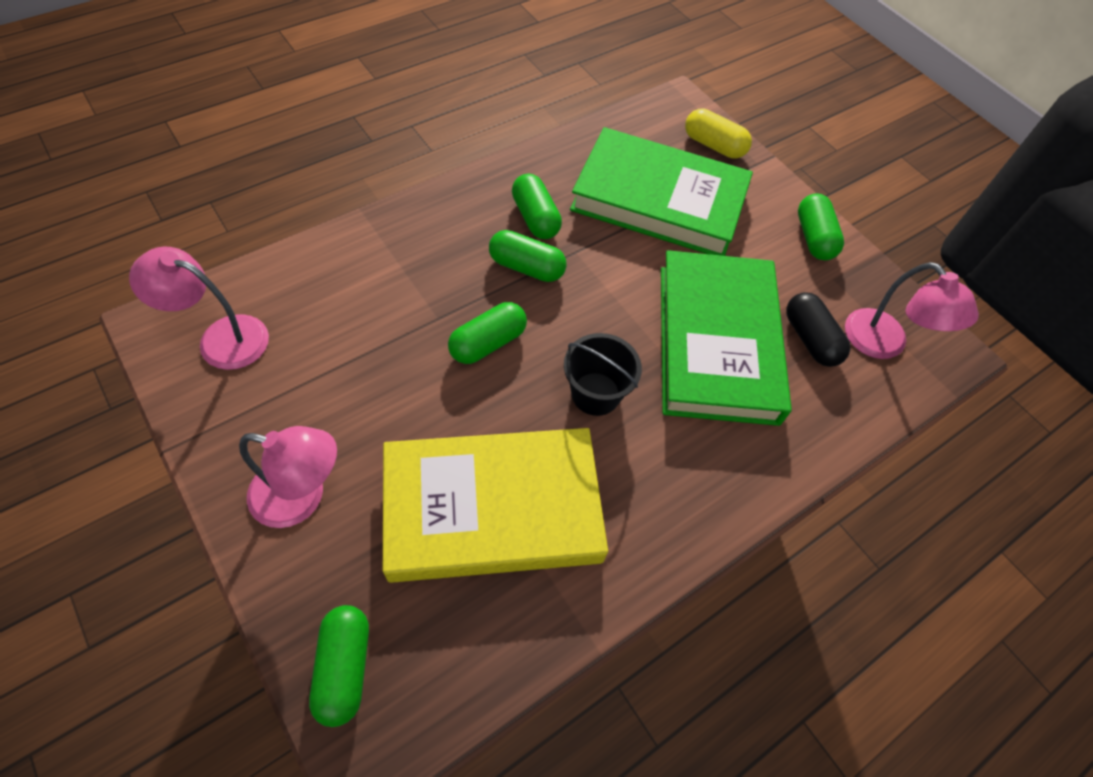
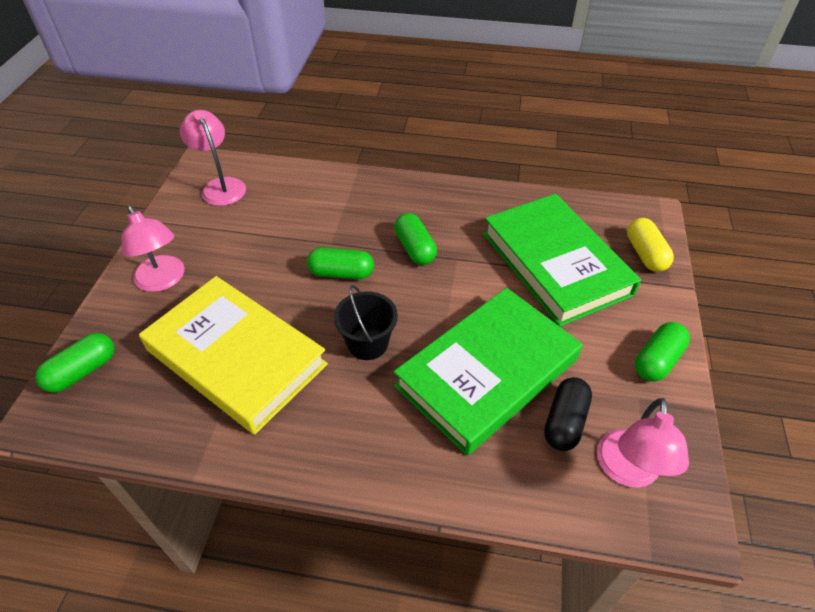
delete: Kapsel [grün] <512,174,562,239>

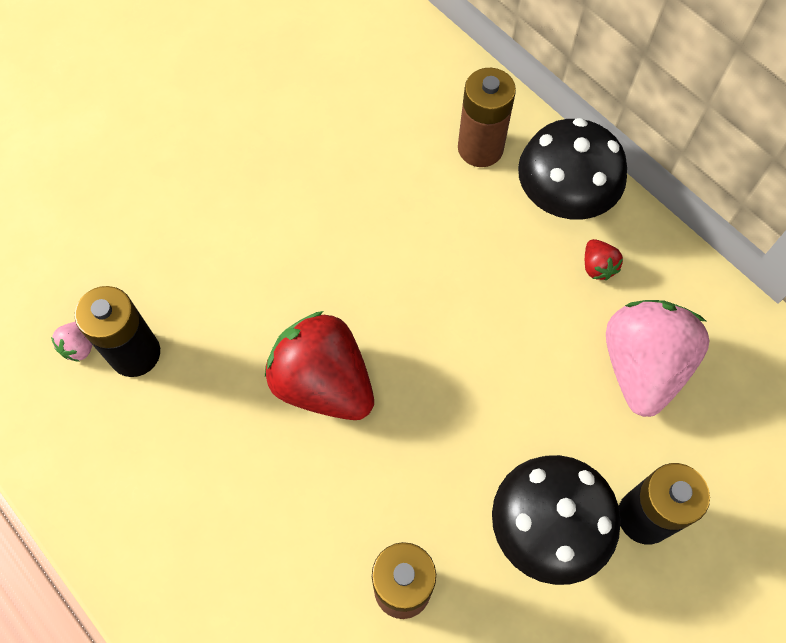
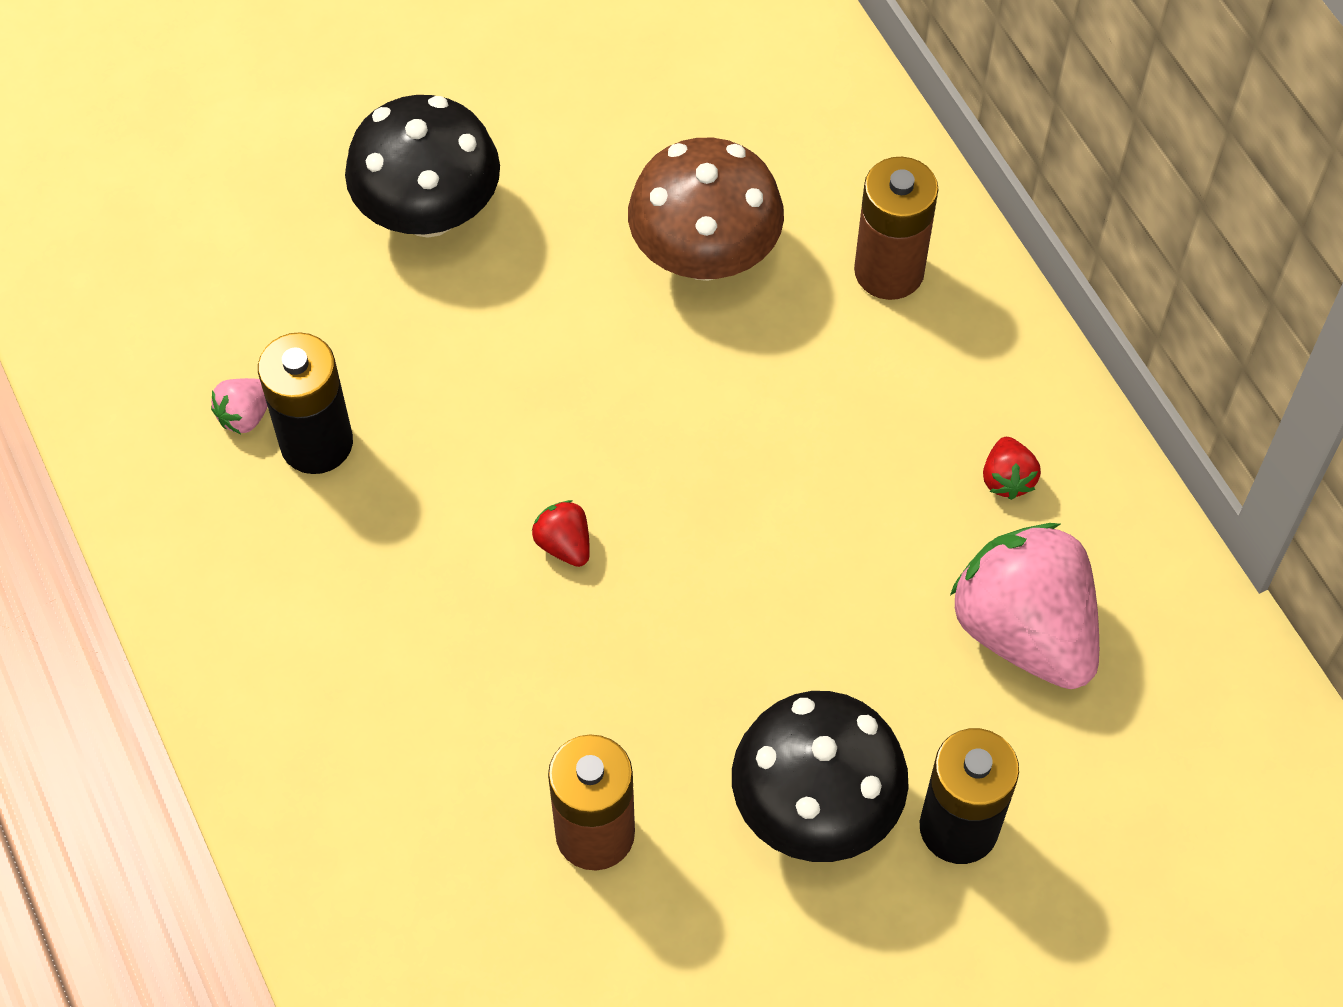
insert: Pilz [braun] <628,138,784,281>
move: Pilz [schwarz] <518,118,627,219> to <345,95,500,238>
rotate: Erdbeere [rosa] <606,300,710,417> = <950,523,1099,689> 60 degrees counterclockwise
resize: Erdbeere [rot] <265,311,374,420> = <532,500,590,567> x0.42

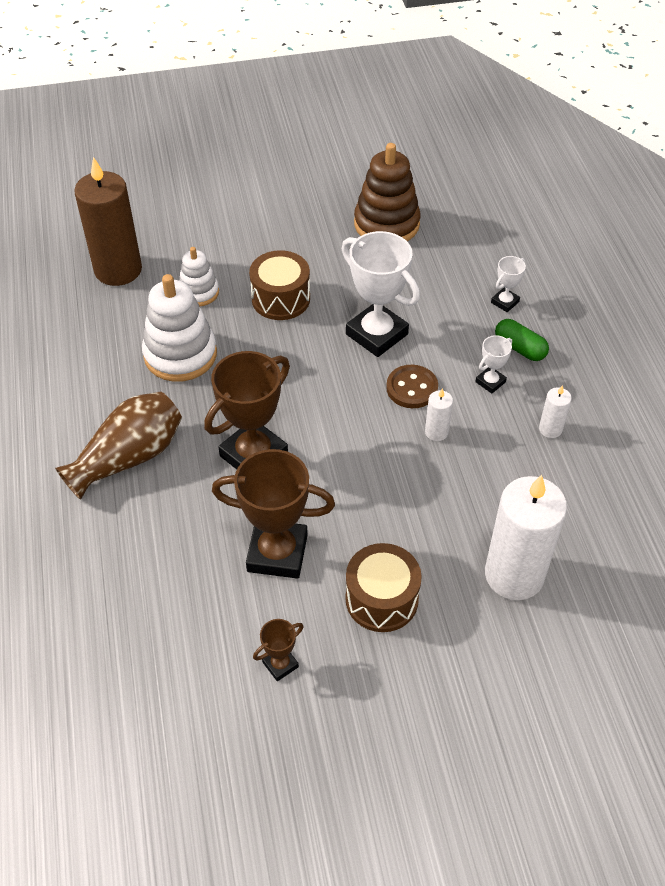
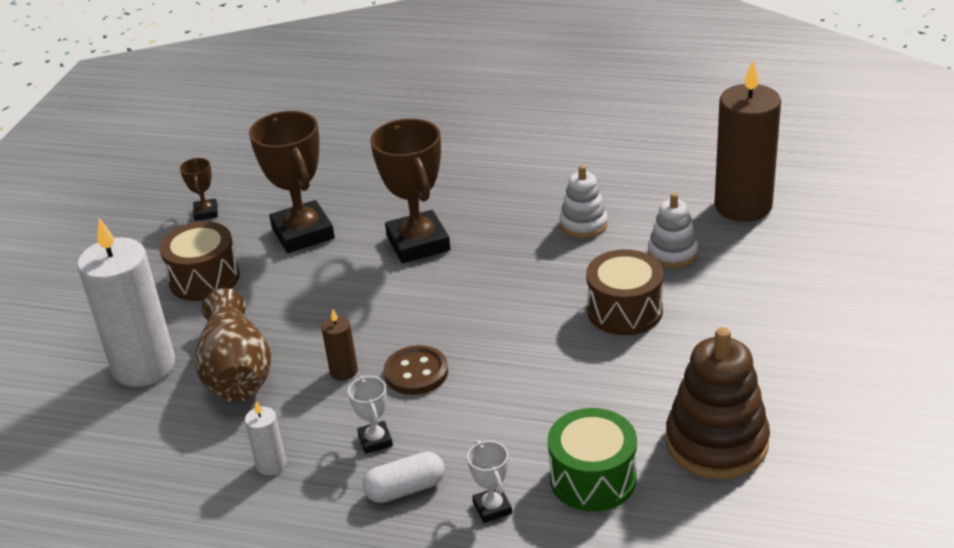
delete: Pokal [weiß] <342,231,420,357>
insert: Trommel [grün] <548,408,637,512>
move: Vase [braun] <55,392,182,500> to <195,288,271,402>
recolor: Kerze [weiß] <425,388,453,441> to Kerze [braun] <321,309,358,381>; Kapsel [grün] <495,319,549,361> to Kapsel [weiß] <363,452,445,503>
rotate: Pokal [braun] <212,449,335,579> = <249,111,335,253> 60 degrees counterclockwise
resize: Stapelspielzeug [weiß] <142,274,217,382> = <560,165,608,238> x0.58

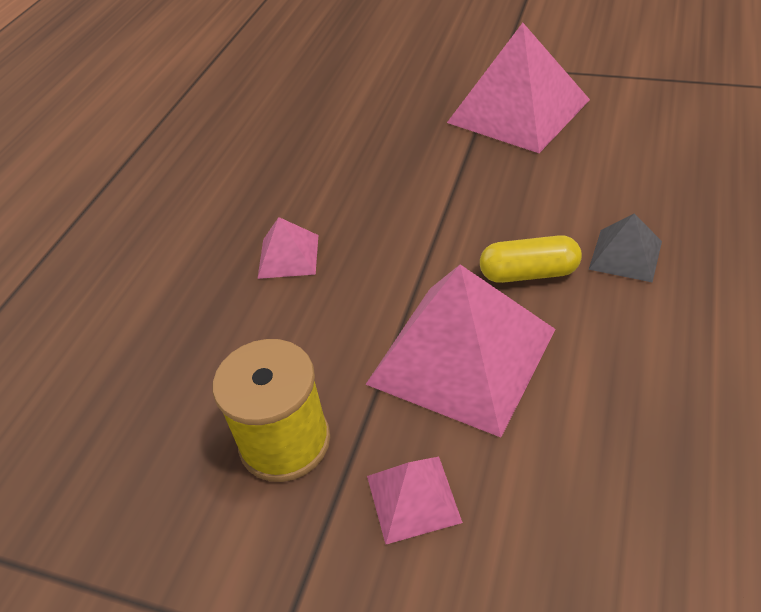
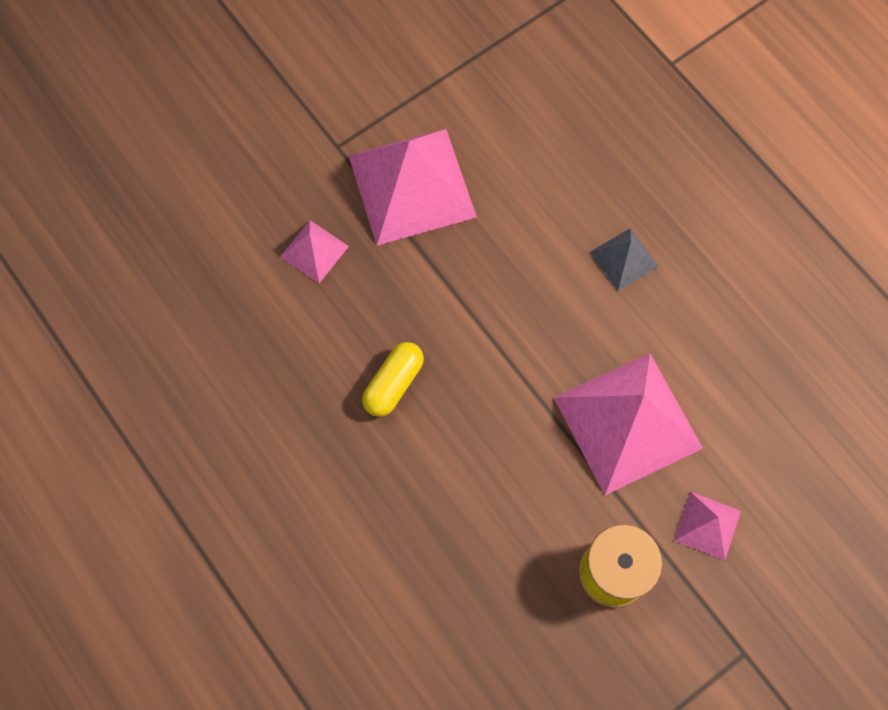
move: Pyramide [rosa] <257,217,318,279> to <280,220,349,283>; Kapsel [gelb] <480,235,582,283> to <362,342,424,417>

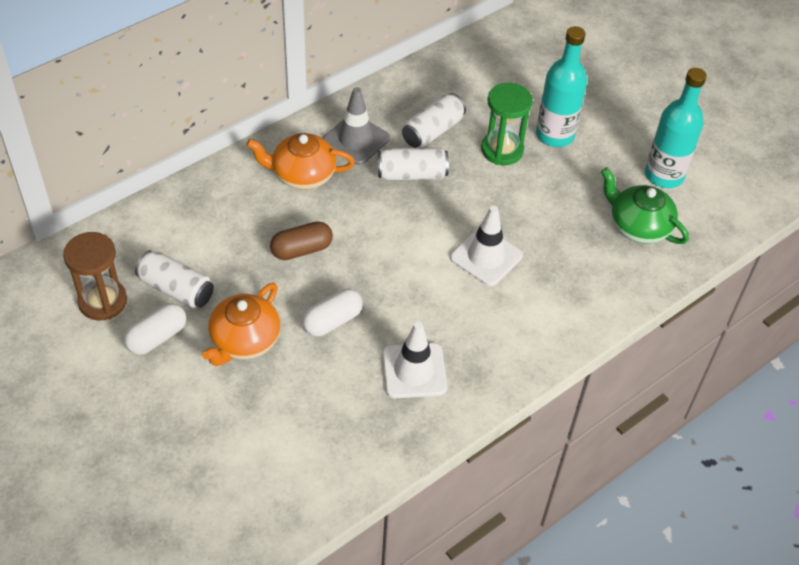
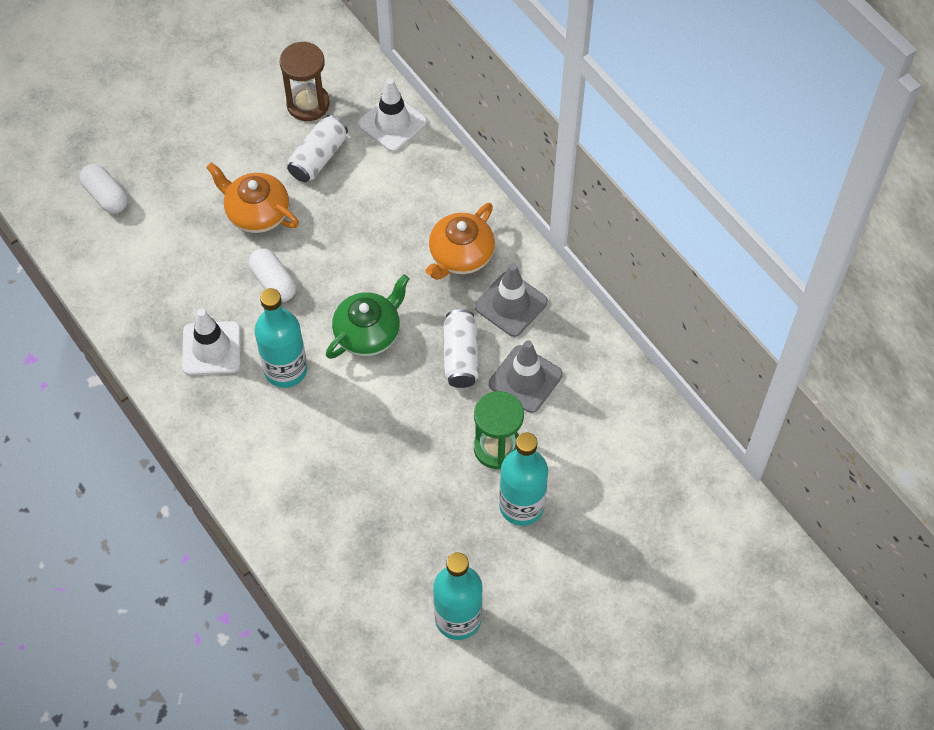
delete: Kapsel [braun] <270,221,333,260>
insert: Flasche [türkis] <254,288,307,388>
move: Kapsel [weiß] <124,303,186,355> to <79,164,128,213>; Teekanne [grün] <601,167,689,244> to <326,275,409,359>; Leitkegel [weiß] <450,206,523,286> to <358,78,427,152>
replace: Dose [weiß] <402,93,466,148> to Leitkegel [grau] <489,340,563,413>
rotate: Teekanne [orange] <246,133,355,190> = <426,203,495,280> 150 degrees counterclockwise

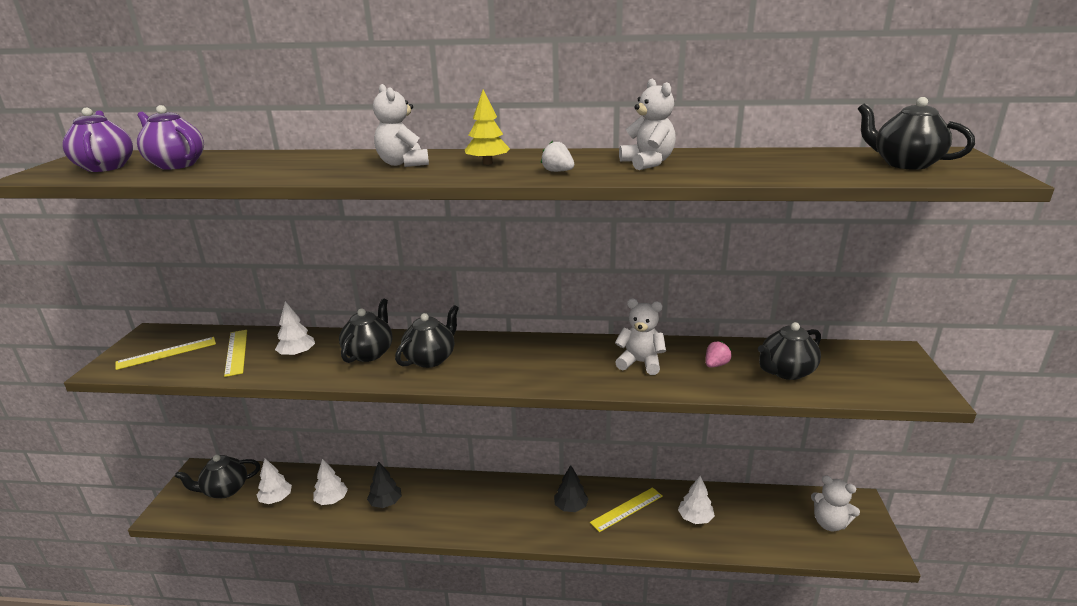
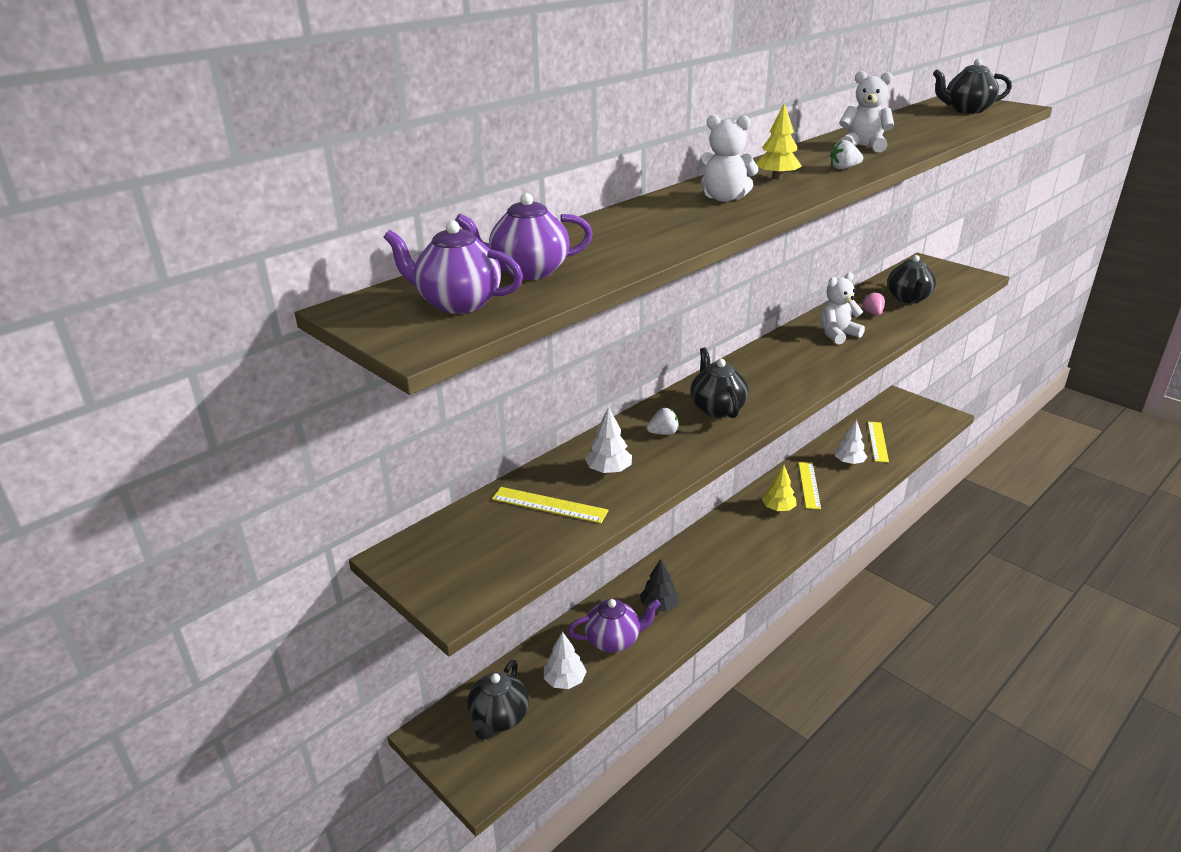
delete: Teddybär [weiß] <811,475,860,532>
move: Lineal [gelb] <116,337,216,370> to <868,422,889,463>
replace: Baum [weiß] <313,459,348,505> to Teekanne [lila] <568,599,660,653>; Teekanne [schwarz] <339,298,392,363> to Erdbeere [weiß] <647,408,679,435>
recolor: Baum [schwarz] <554,465,589,512> to Baum [gelb] <762,465,797,511>

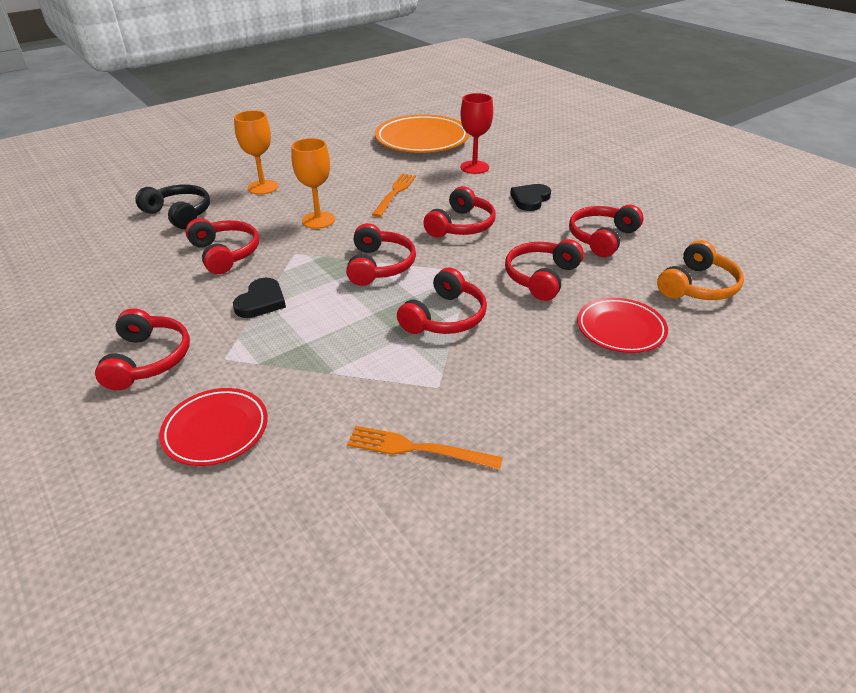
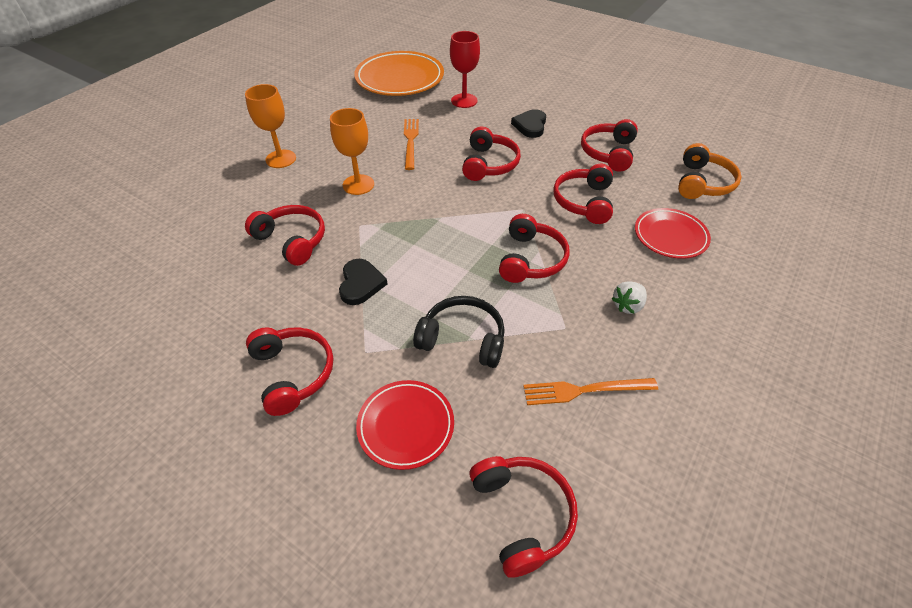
insert: Erdbeere [weiß] <612,281,647,314>
move: Kopfhörer [schwarz] <135,185,210,229> to <413,296,505,368>; Kopfhörer [rot] <346,223,416,286> to <469,456,578,577>

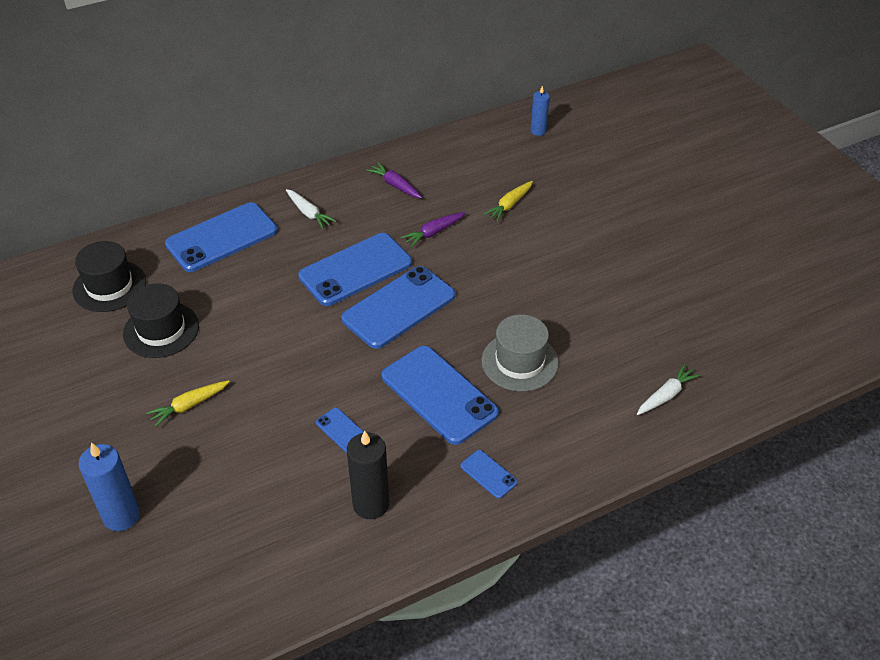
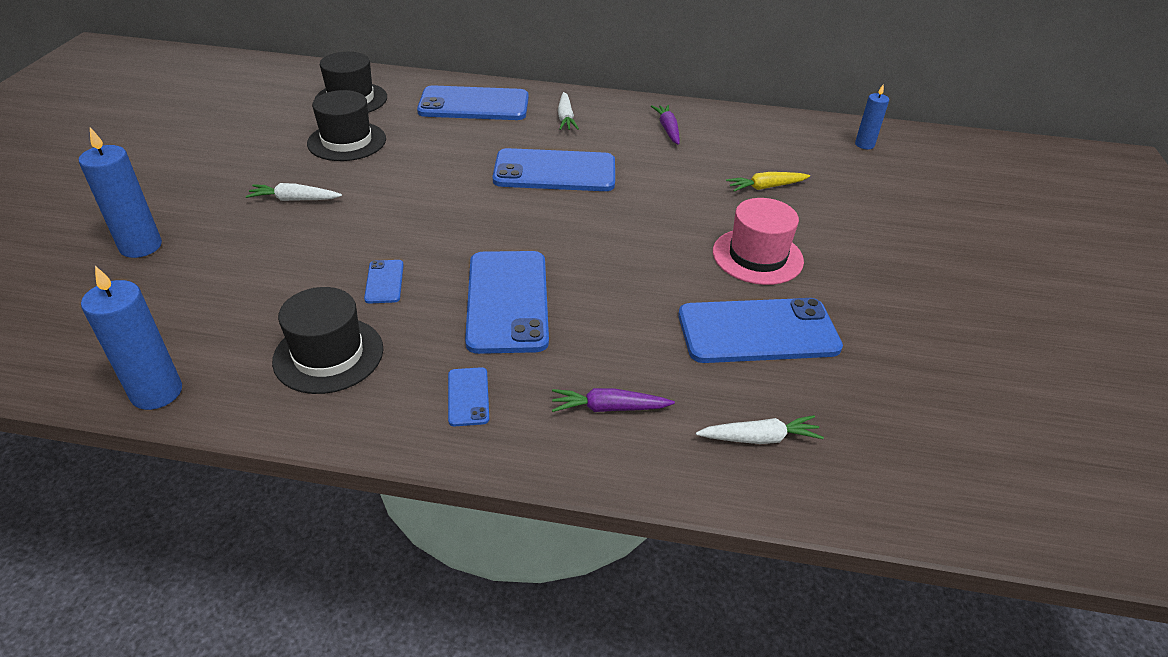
delete: Hut [grau] <481,314,559,391>
insert: Kerze [blau] <81,266,182,410>; Hut [rosa] <713,198,804,285>
move: Karotte [lila] <401,212,465,248> to <552,388,675,412>; Handy [blau] <341,266,456,349> to <678,298,843,363>
replace: Kerze [schwarz] <347,431,389,519> to Hut [schwarz] <272,287,383,394>
recolor: Karotte [gelb] <146,380,230,427> to Karotte [weiß] <246,183,342,201>

